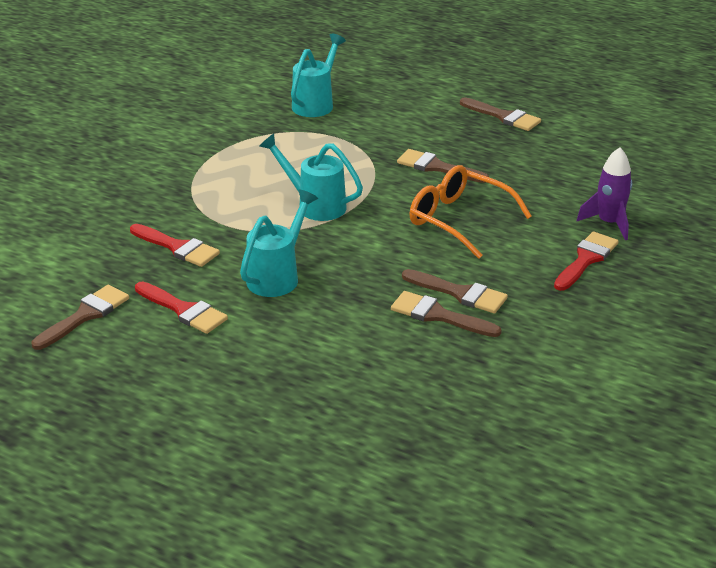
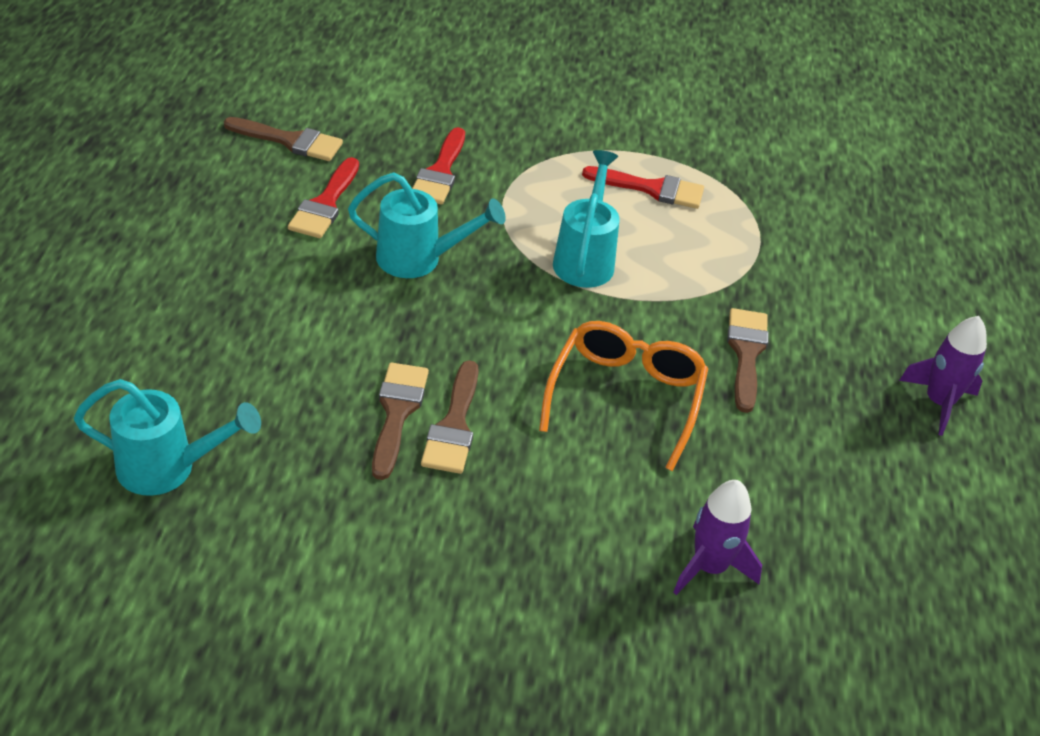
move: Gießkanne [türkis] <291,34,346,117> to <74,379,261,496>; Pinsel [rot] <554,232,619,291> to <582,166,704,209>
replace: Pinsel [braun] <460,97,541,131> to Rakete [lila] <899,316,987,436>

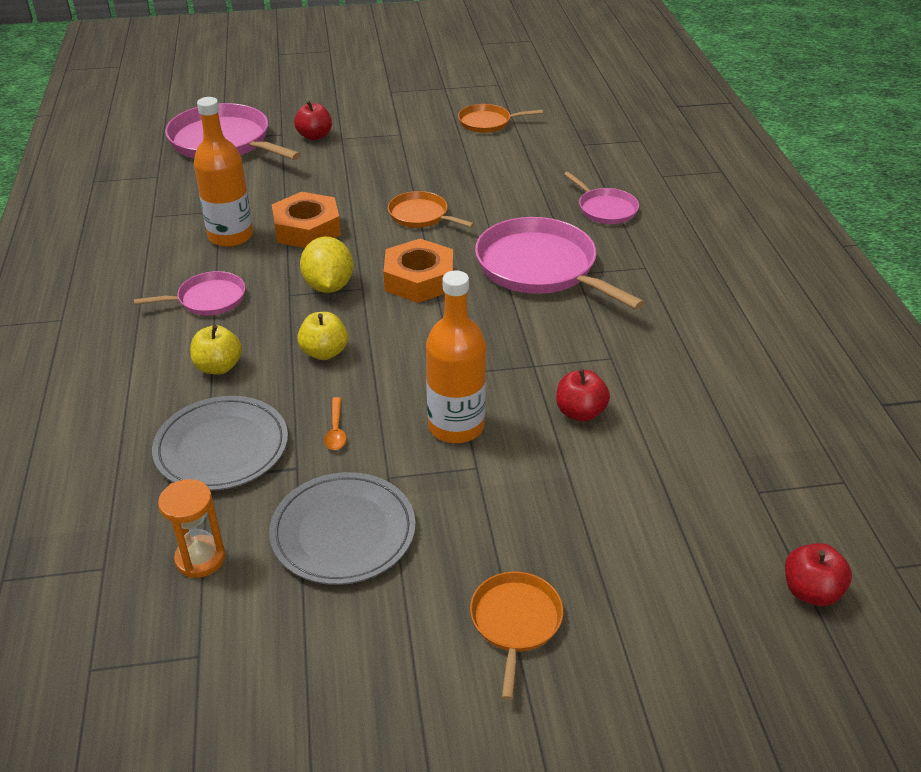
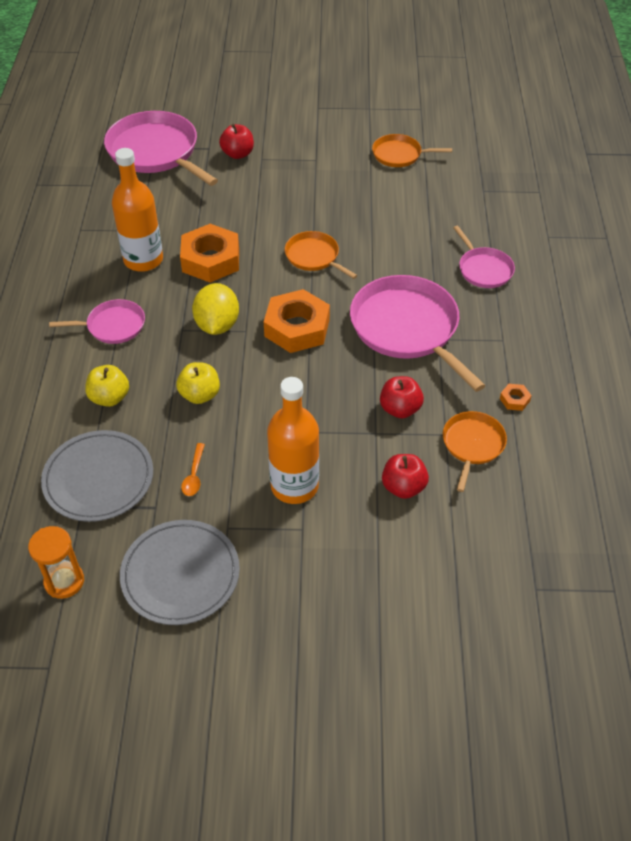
insert: Sechskantmutter [orange] <500,384,532,411>
move: Apfel [rot] <785,543,852,606> to <380,376,424,418>; Pfanne [orange] <470,572,564,700> to <443,411,507,492>

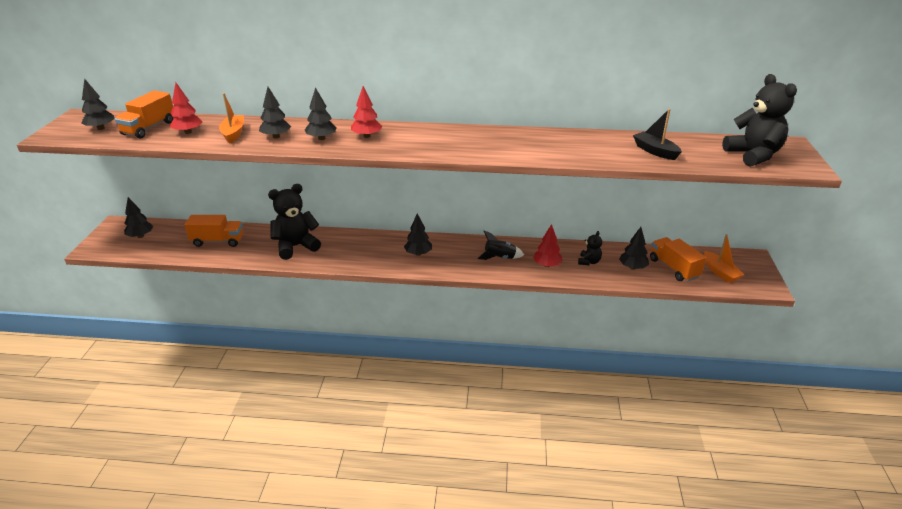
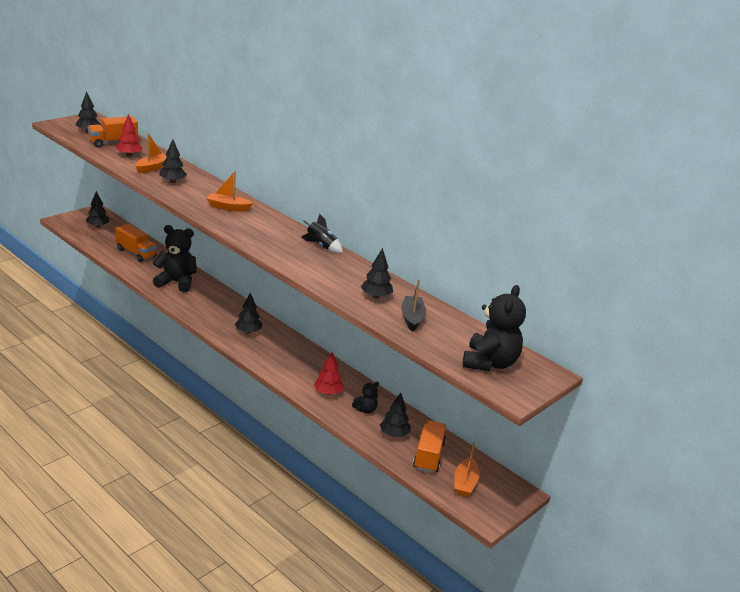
move: Rakete [schwarz] <477,231,524,260> to <301,214,343,253>; Baum [schwarz] <305,87,337,140> to <361,248,393,299>
replace: Baum [rot] <351,86,382,138> to Boot [orange] <206,171,253,212>

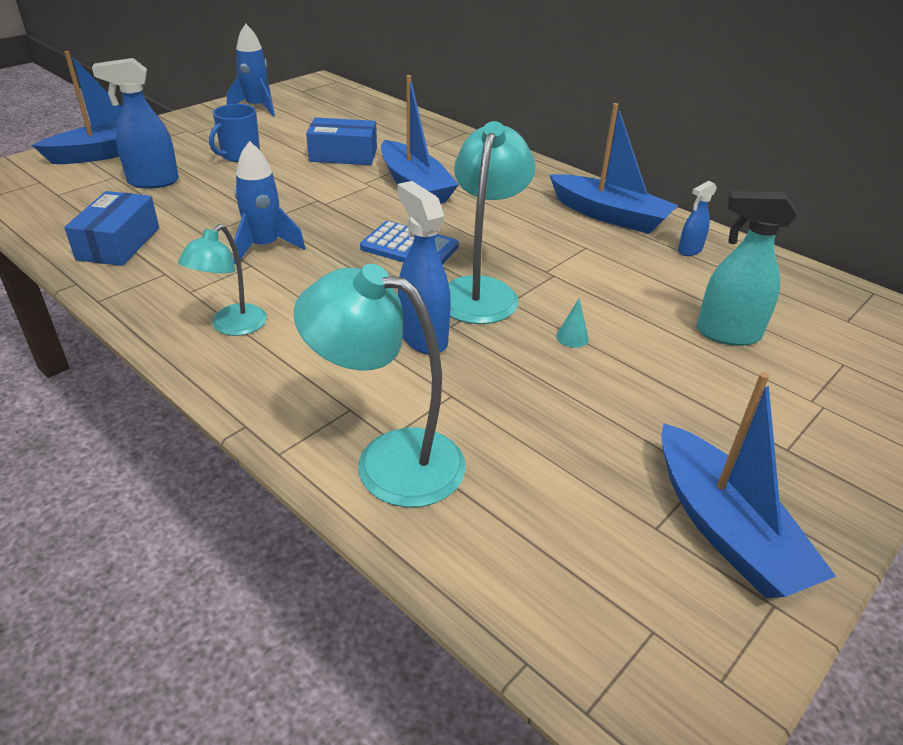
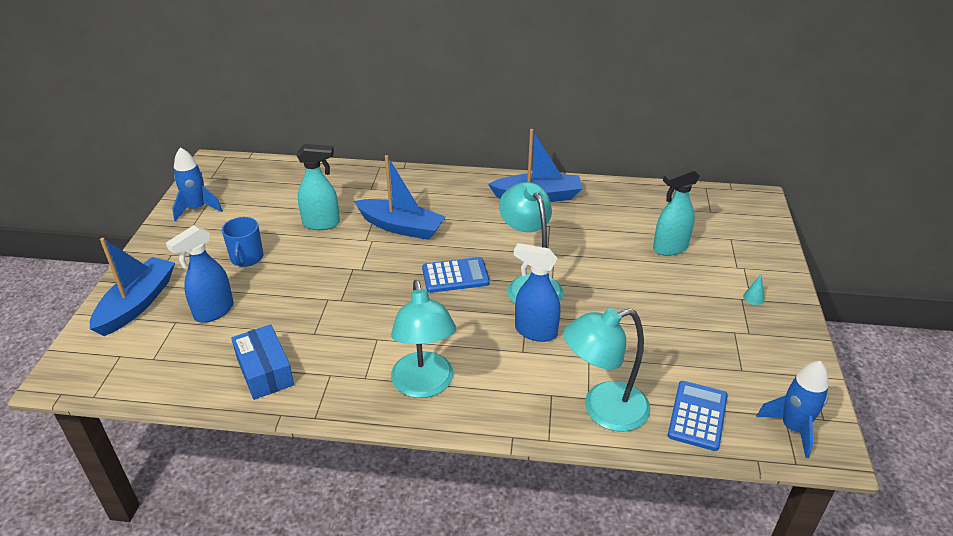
delete: Boot [blau] <661,372,836,598>; Sprühflasche [blau] <678,181,717,256>
insert: Taschenrechner [blau] <668,381,728,451>
move: Kegel [türkis] <556,298,589,348> to <743,275,765,305>; Rakete [blau] <233,141,305,264> to <756,361,829,458>
replace: Schachtel [blau] <306,117,377,165> to Sprühflasche [türkis] <297,144,340,230>
resize: Lampe [türkis] <178,224,267,336> = <391,280,456,398> x1.62

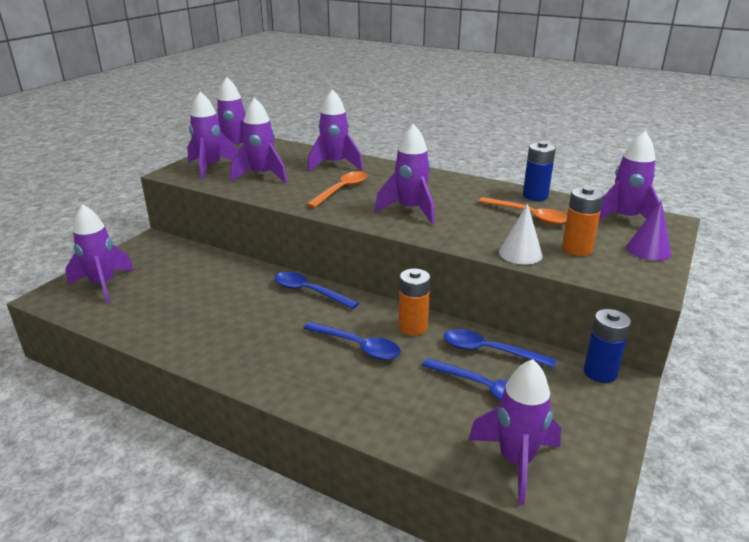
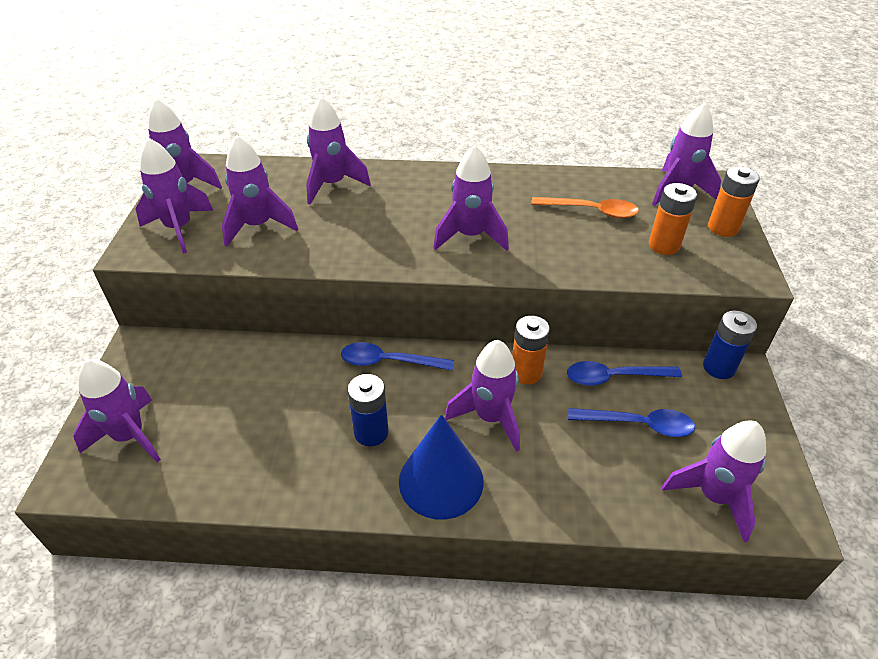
delete: Löffel [orange] <306,171,367,208>; Kegel [weiß] <499,204,542,264>
insert: Kegel [blau] <399,414,484,520>
move: Batterie [blau] <523,141,556,201> to <347,374,389,446>
replace: Löffel [blau] <304,321,401,360> to Rakete [lila] <445,340,520,452>; Kegel [lila] <626,201,671,261> to Batterie [orange] <708,166,760,237>

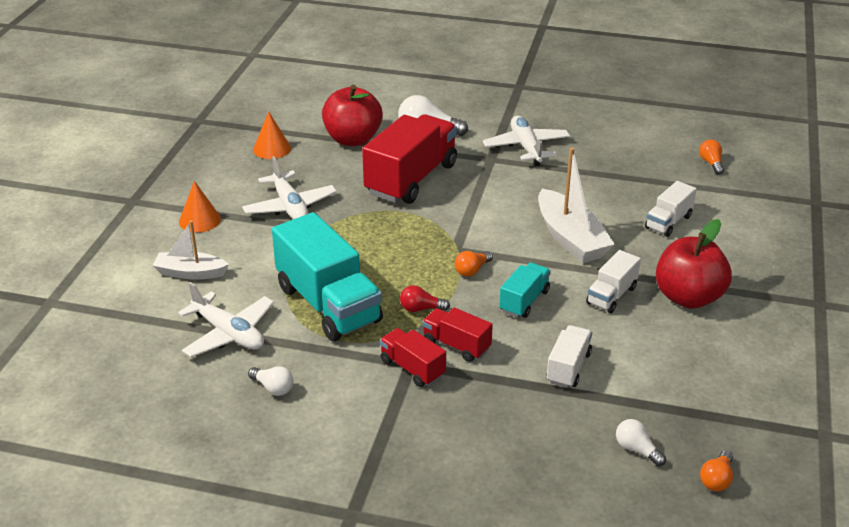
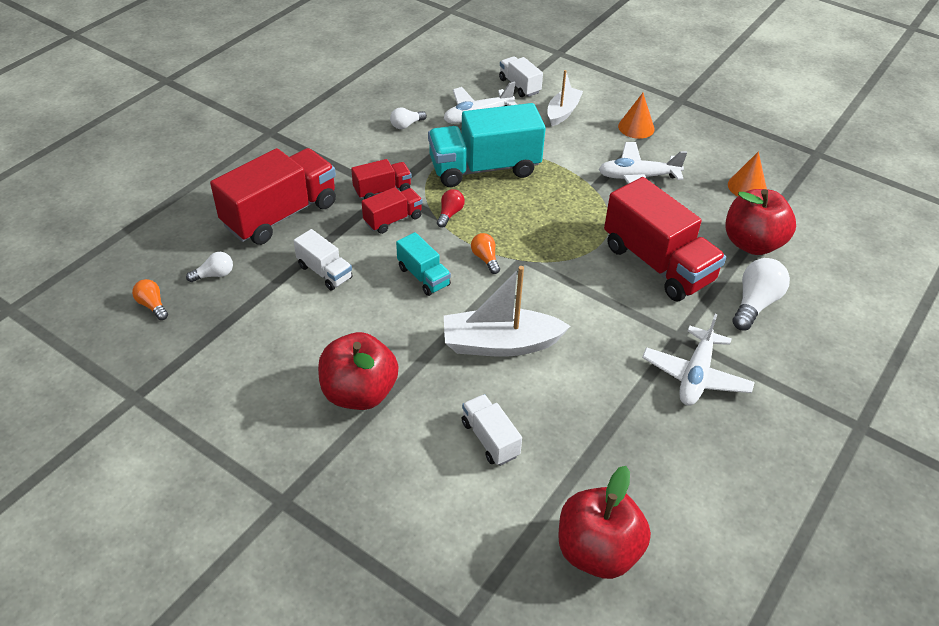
insert: Lastwagen [rot] <210,148,336,245>
move: Lastwagen [weiß] <586,250,641,313> to <499,56,543,97>
replace: Glühbirne [orange] <699,139,724,174> to Apfel [rot] <558,466,651,579>
rotate: Flugzeug [weiß] <483,116,570,166> = <642,314,755,406> 105 degrees clockwise

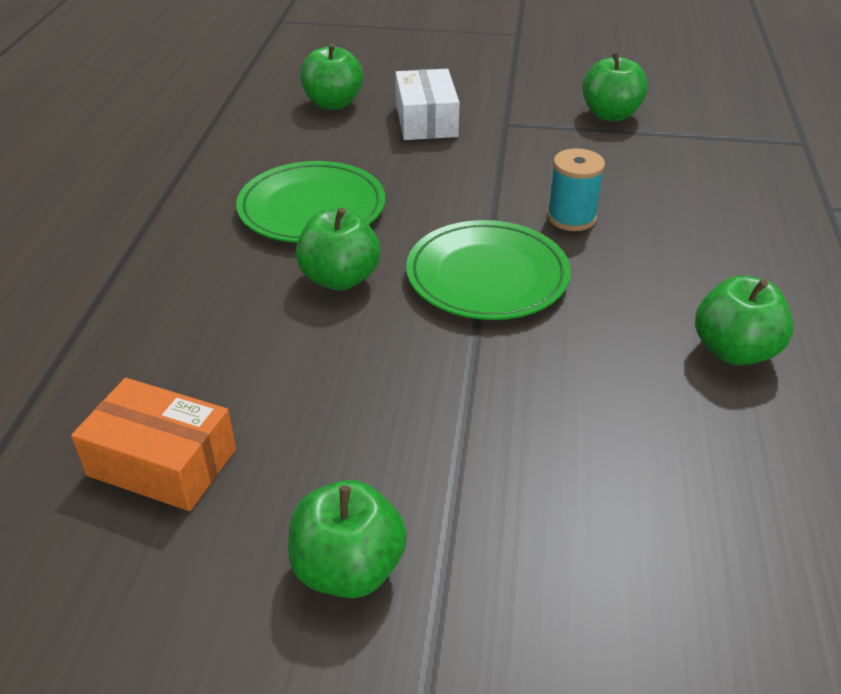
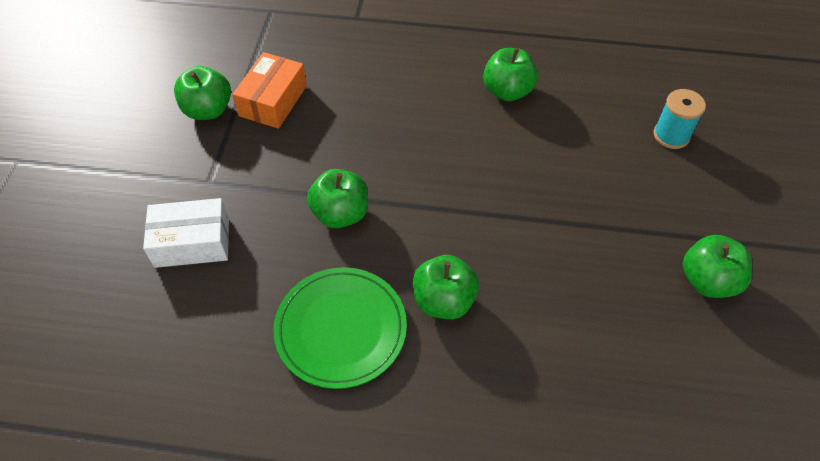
delete: Teller [grün] <406,220,571,320>
move: Schachtel [orange] <71,378,236,511> to <232,52,307,129>; Apfel [grün] <300,43,363,110> to <307,169,368,228>; Garnrolle [türkis] <547,148,605,231> to <654,89,706,149>

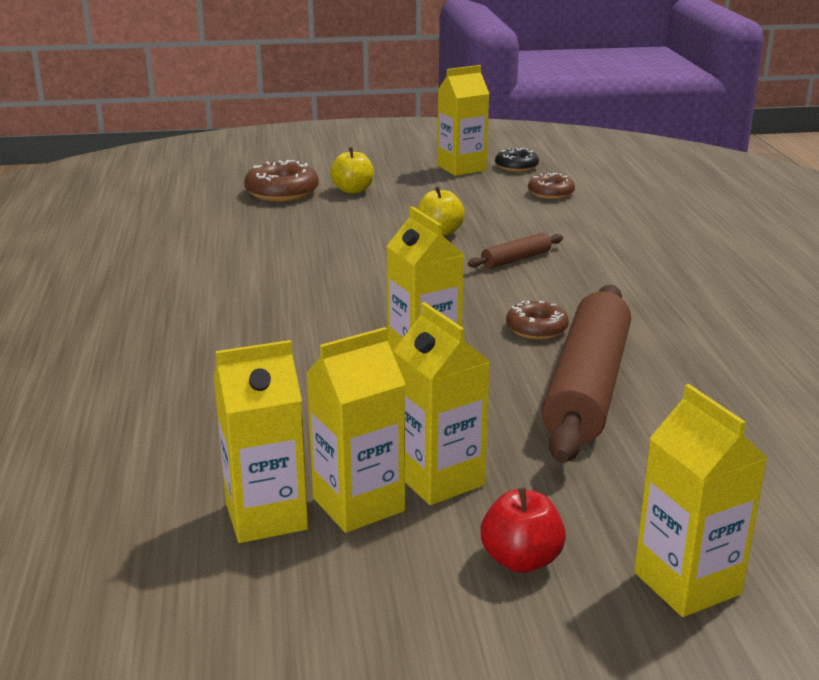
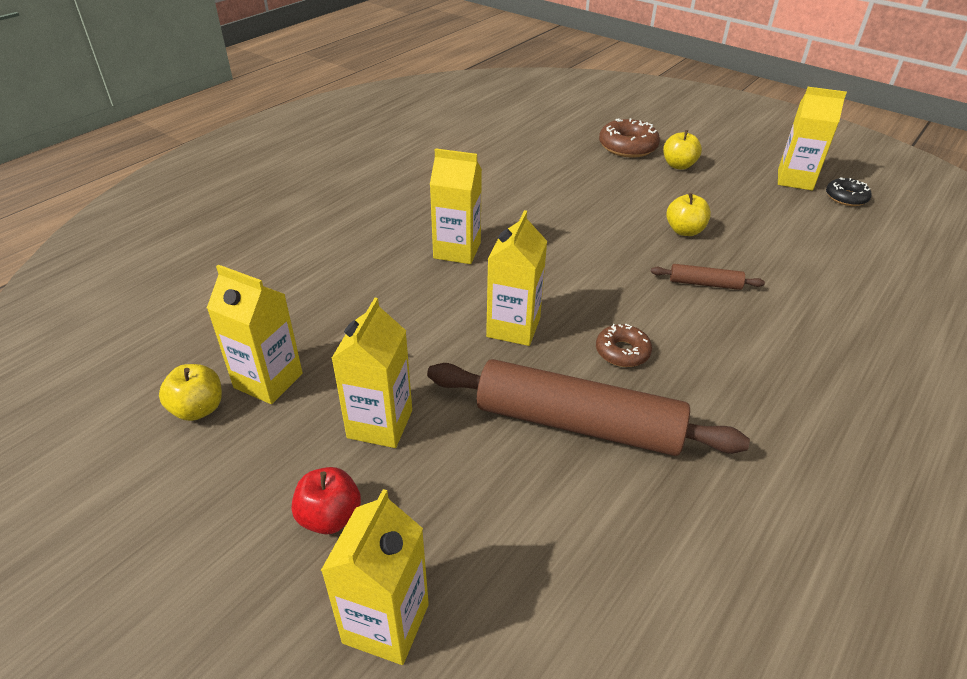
delete: Donut [braun] <528,173,575,199>
insert: Apfel [gelb] <159,364,222,421>
move: Getränkekarton [gelb] <306,327,406,533> to <430,148,482,264>
rotate: Nudelholz [braun] <541,285,631,463> = <427,359,750,456> 45 degrees clockwise

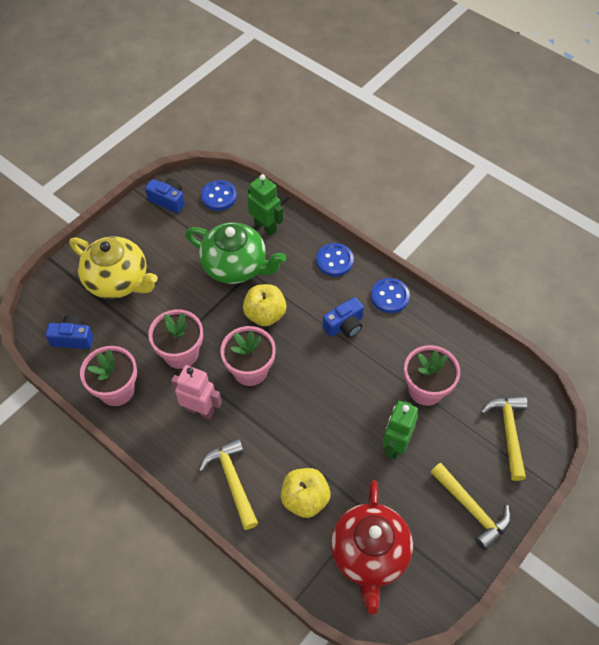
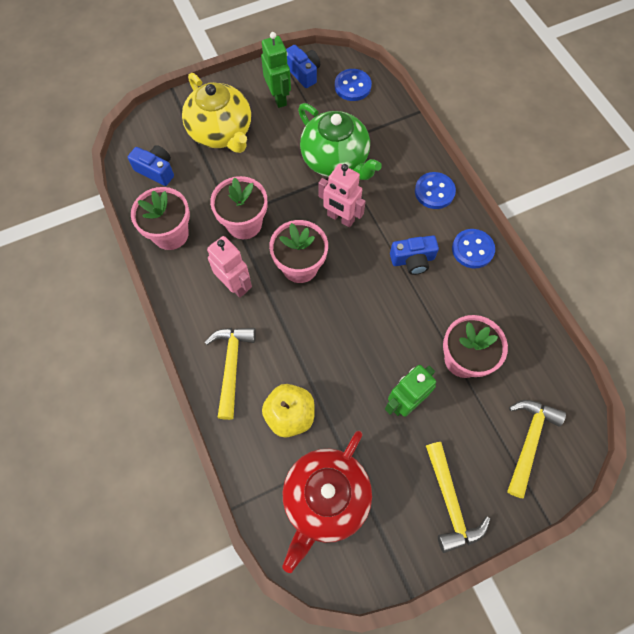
move: Roboter [grün] <247,174,283,236> to <261,32,291,108>
replace: Apfel [gelb] <243,284,287,326> to Roboter [rosa] <318,164,366,228>

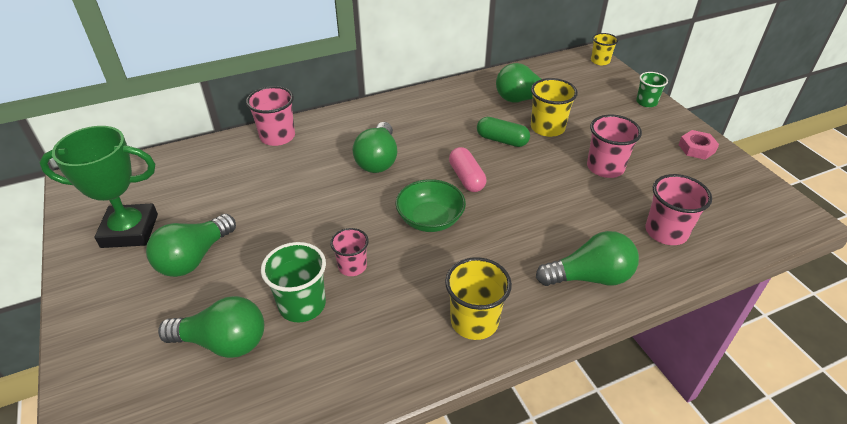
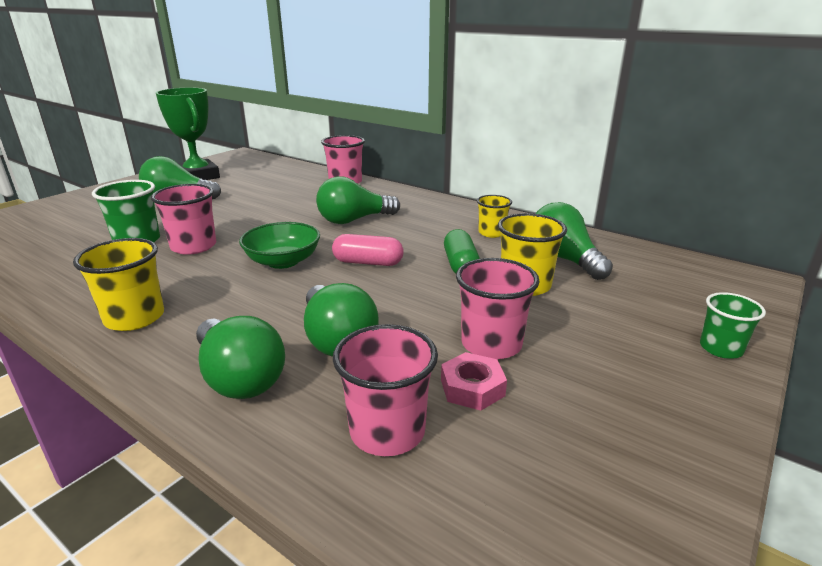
move: Glühbirne [grün] <158,296,264,358> to <304,283,378,357>; Sechskantmutter [rosa] <679,130,719,160> to <441,352,507,411>; Becher [gelb] <591,33,618,65> to <477,195,512,238>
rotate: Kapsel [rosa] <449,147,486,192> = <332,234,404,266> 60 degrees clockwise
resize: Becher [rosa] <330,228,369,276> = <151,184,216,255> x1.55

